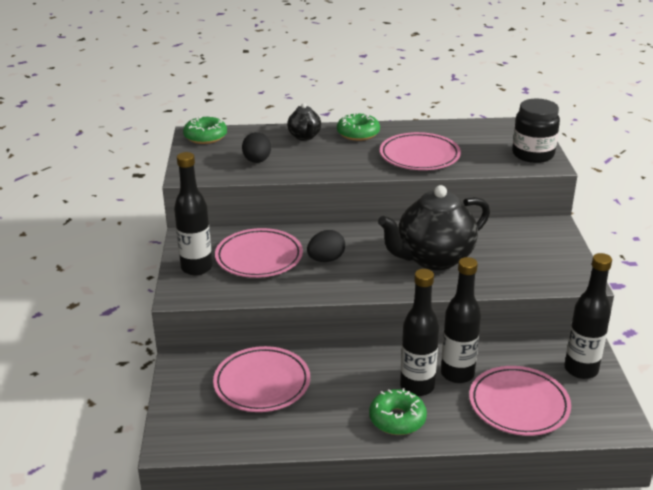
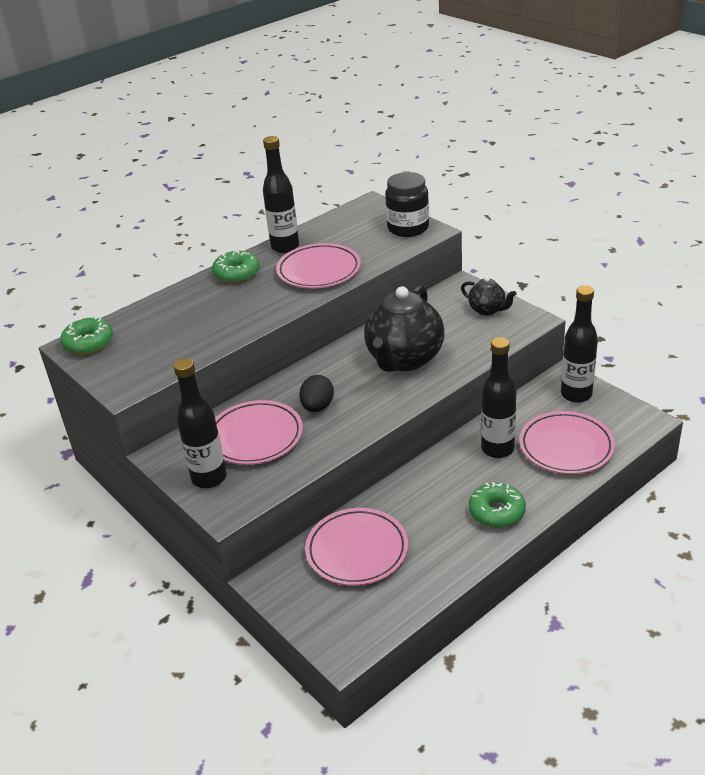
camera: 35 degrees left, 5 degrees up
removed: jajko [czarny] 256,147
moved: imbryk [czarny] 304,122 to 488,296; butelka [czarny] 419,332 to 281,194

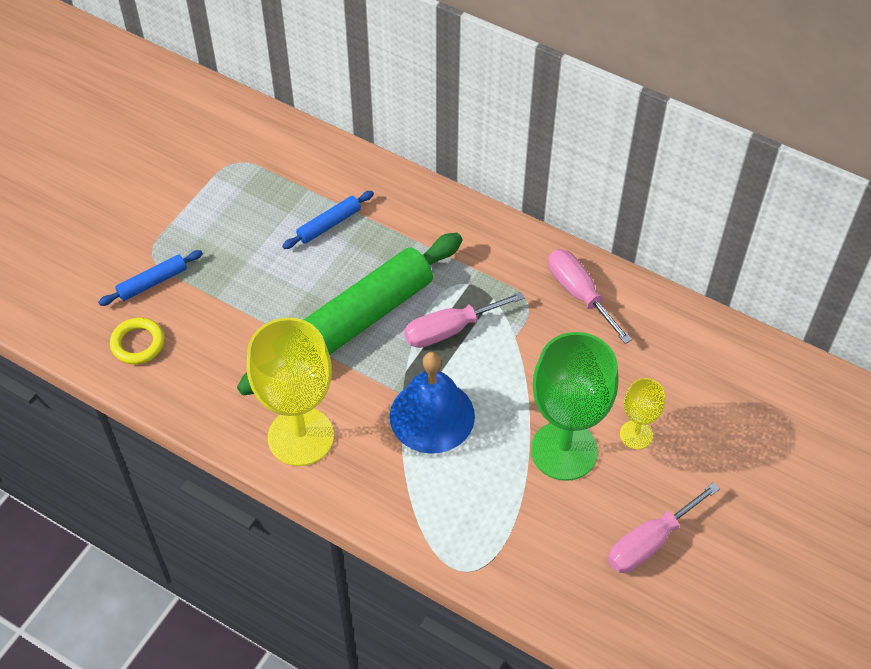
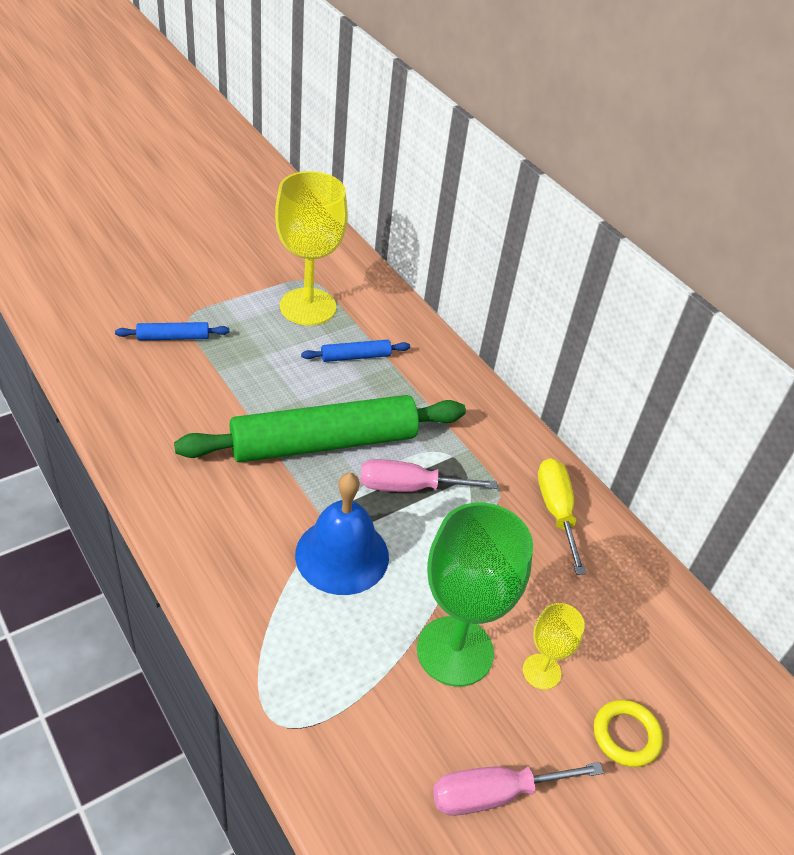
camera: 20 degrees right, 10 degrees down
moved: pierścień [żółty] 137,340 to 628,733; kielich [żółty] 290,391 to 311,248
recoloured: śrubokręt [różowy] 590,296 to śrubokręt [żółty] 562,516

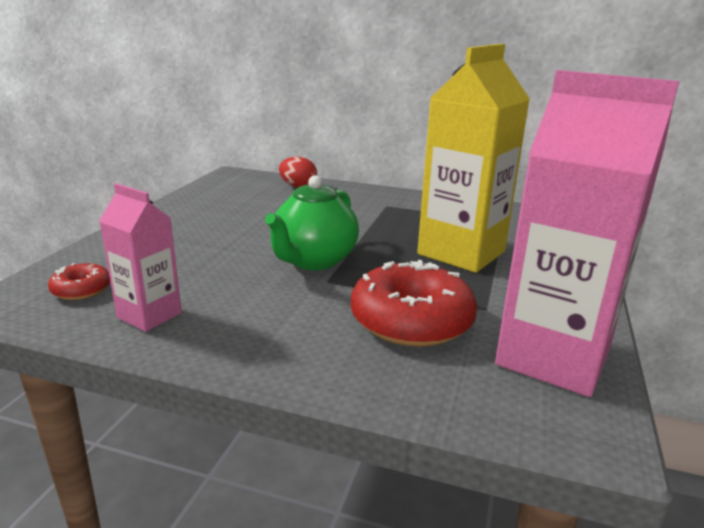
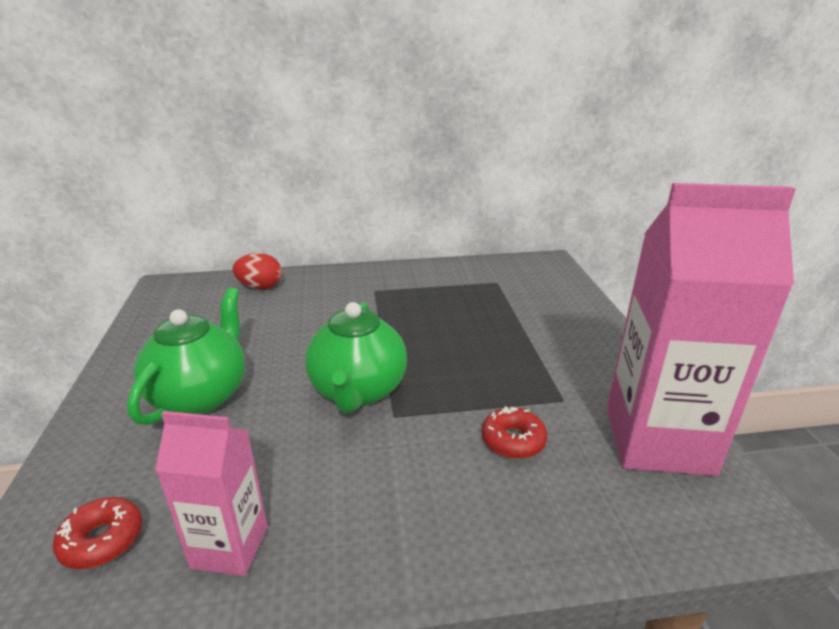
camera: 25 degrees left, 5 degrees up
removed: karton mleka [żółty] 473,158
added: imbryk [zielony] 186,356
resized: donut [czerwony] 414,303 = 514,432 x0.49

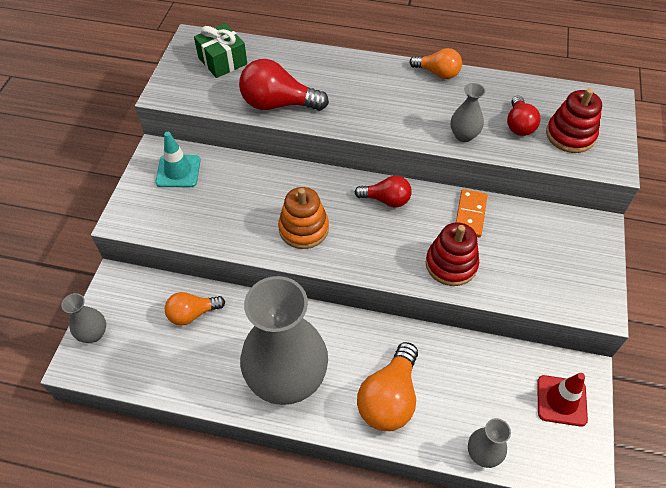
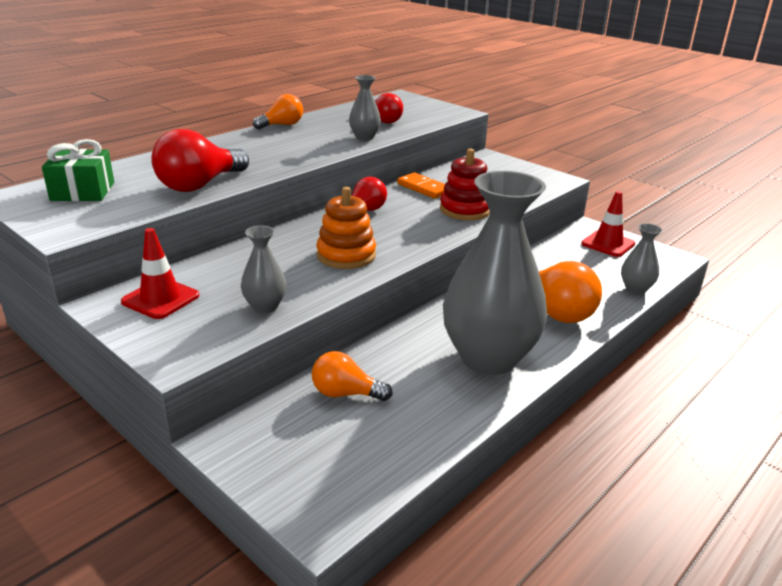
camera: 60 degrees left, 25 degrees down
removed: zabawka nakładanka [czerwony] 574,120
moved: wazon [szary] 83,318 to 264,269
recoloured: pachołek [turkusowy] 178,159 to pachołek [czerwony] 160,273
turned: żarówka [pomarańczowy] 195,309 = 352,376 90 degrees clockwise

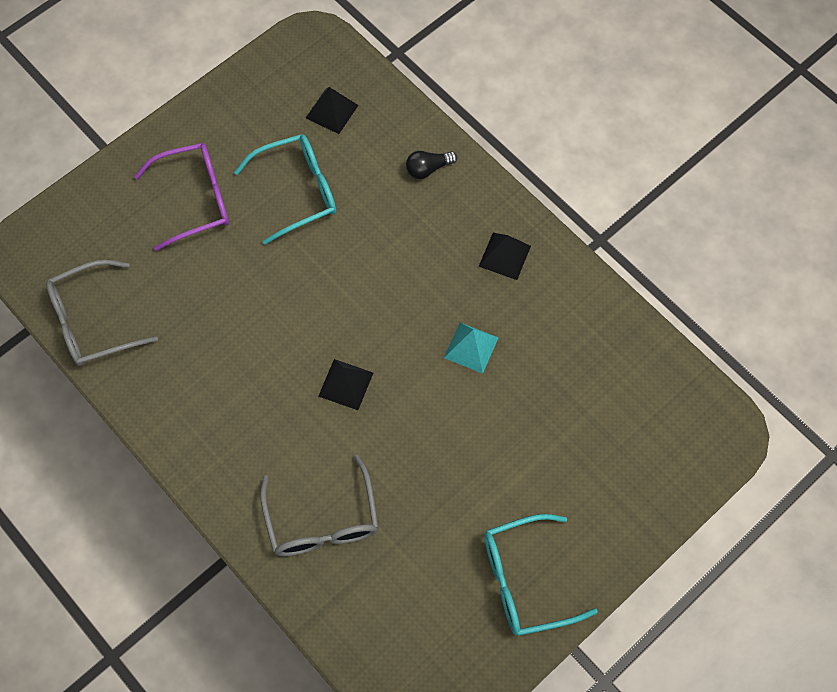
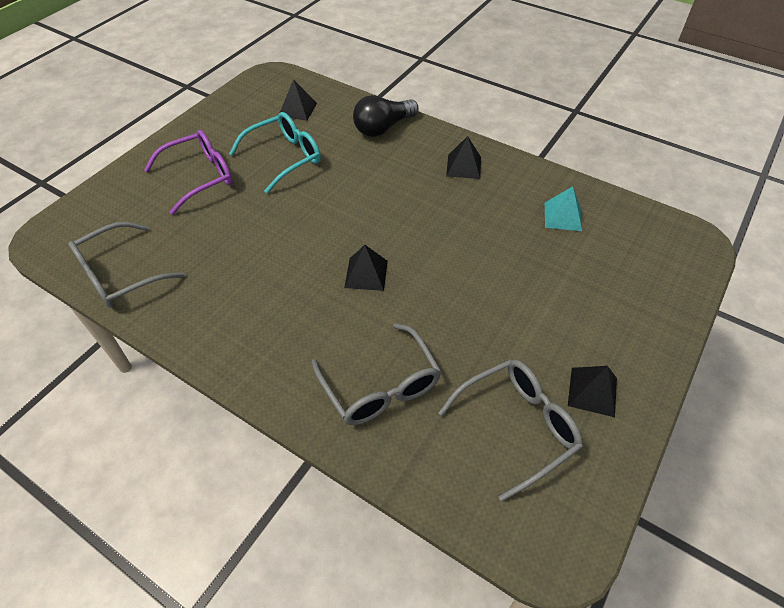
camera: 15 degrees left, 15 degrees down
added: okulary [szary] 510,430
moved: piramida [turkusowy] 471,348 to 563,208
replaced: okulary [turkusowy] 541,575 to piramida [czarny] 592,391
resized: żarówka [czarny] 431,165 = 386,116 x1.74

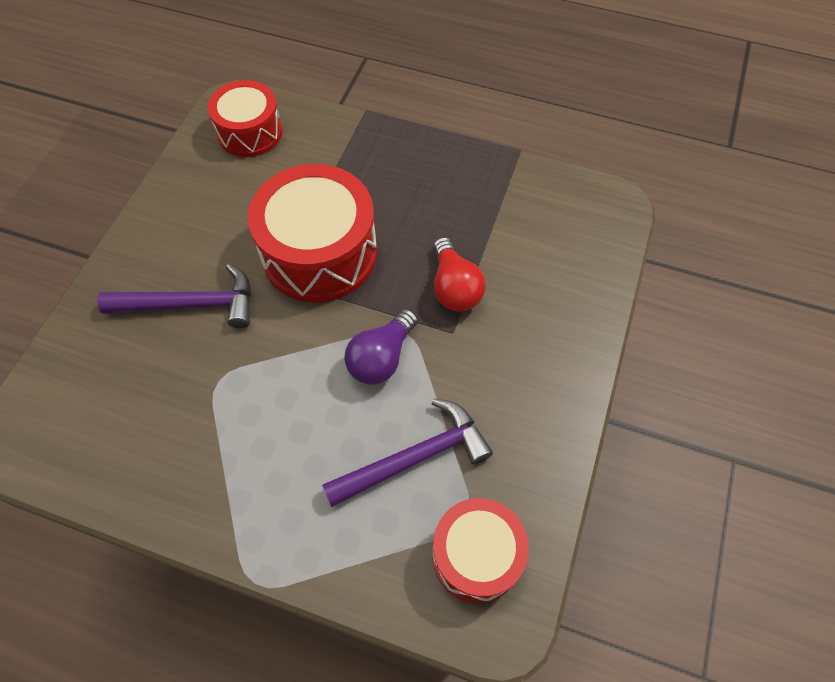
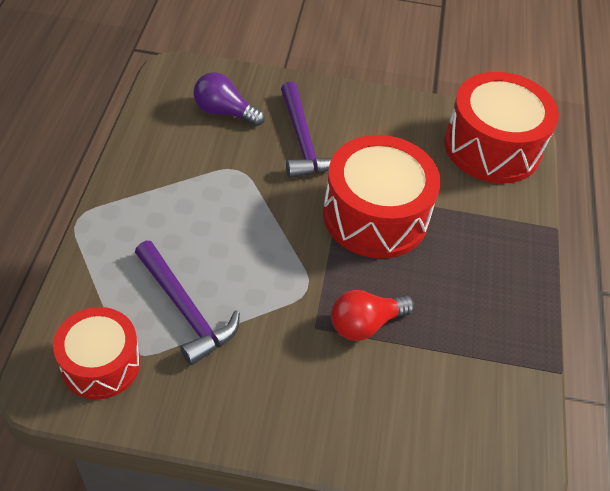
camera: 75 degrees right, 10 degrees down
moved: żarówka [fioletowy] 381,347 to 229,99
resized: bęben [czerwony] 245,118 = 501,127 x1.60

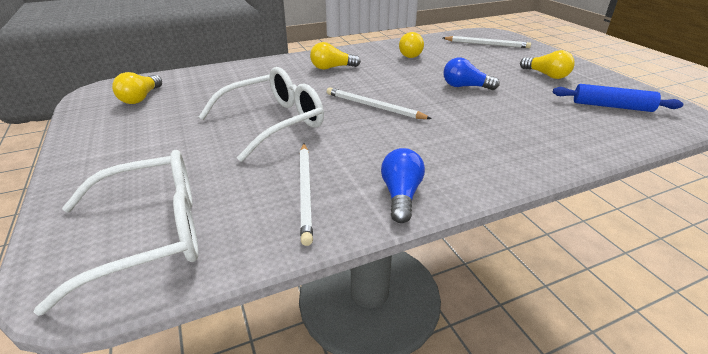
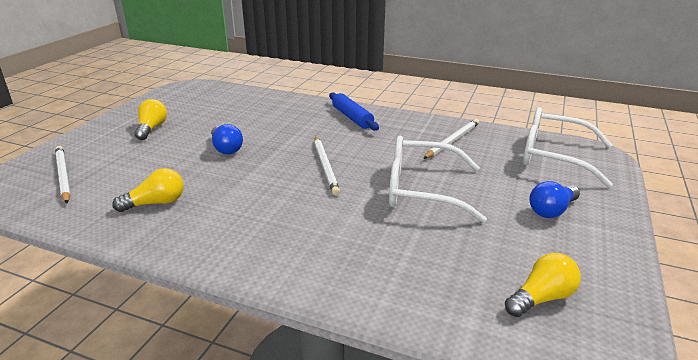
camera: 135 degrees left, 5 degrees down
removed: żarówka [żółty] 335,56
moved: żarówka [niebieski] 403,185 to 554,199; wałek do ciasta [niebieski] 618,98 to 354,112

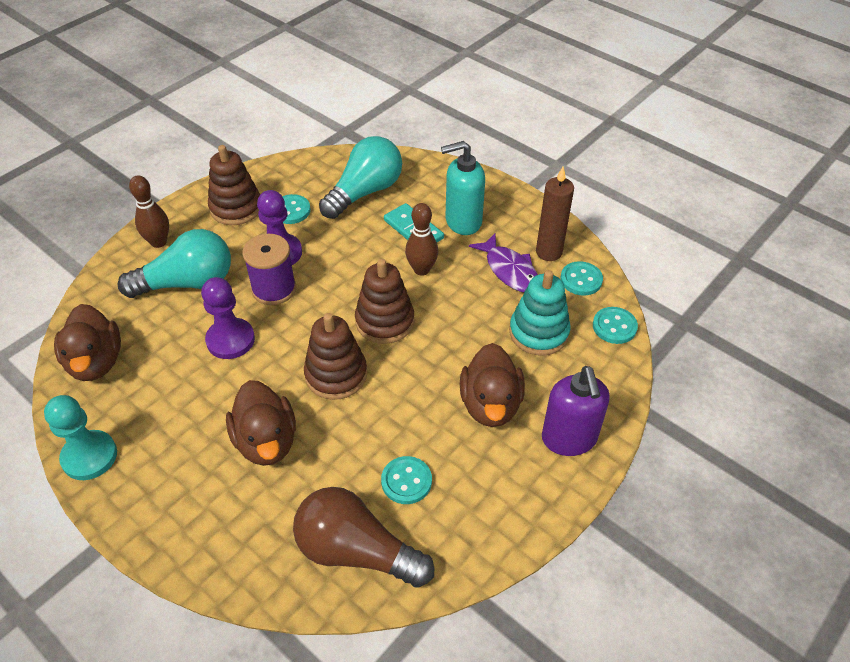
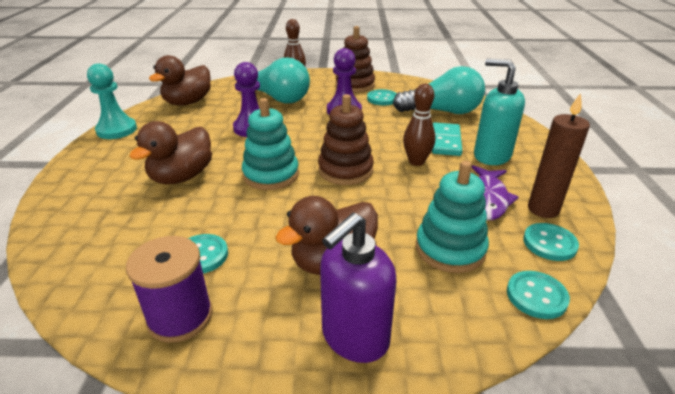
camera: 50 degrees right, 15 degrees down
removed: żarówka [brązowy] 363,537
moved: szpulka [fioletowy] 269,269 to 169,289
recoloured: zabawka nakładanka [brązowy] 335,356 to zabawka nakładanka [turkusowy] 270,144

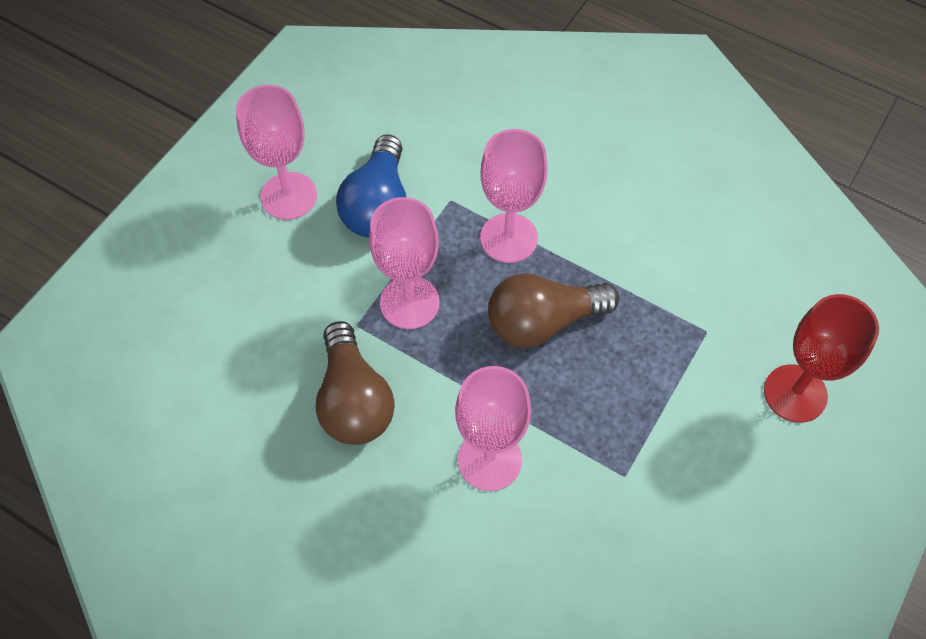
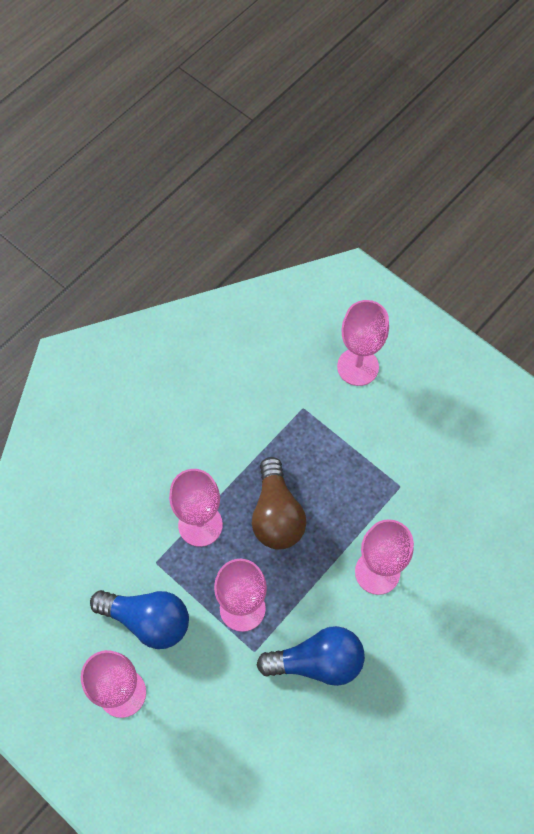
camera: 80 degrees left, 5 degrees up
recoloured: żarówka [brązowy] 355,383 to żarówka [niebieski] 310,656; kielich [czerwony] 821,358 to kielich [różowy] 363,343

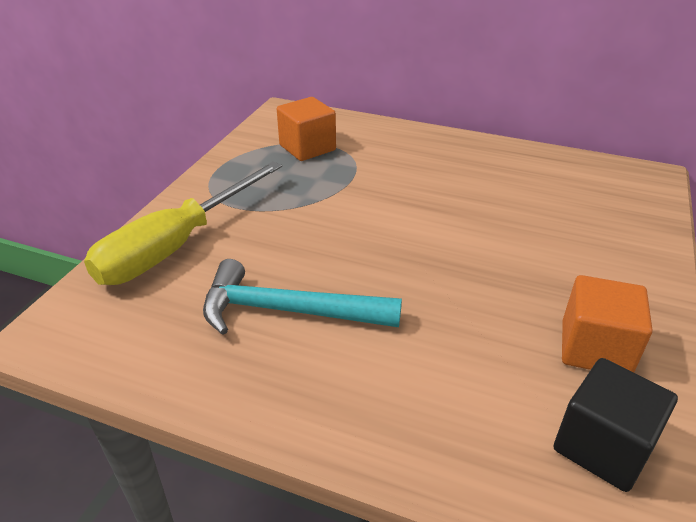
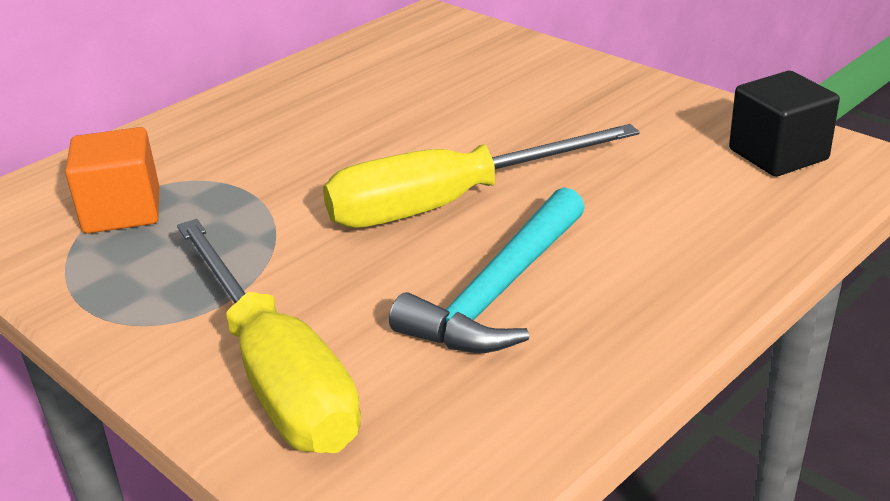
camera: 65 degrees left, 5 degrees down
removed: sześcian [pomarańczowy] 607,324
added: śrubokręt [żółty] 481,176

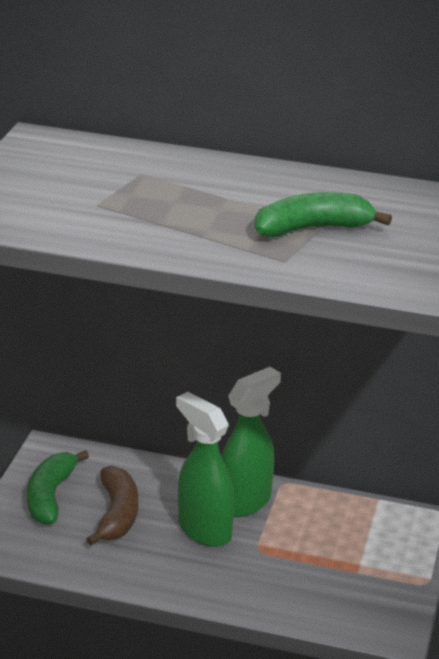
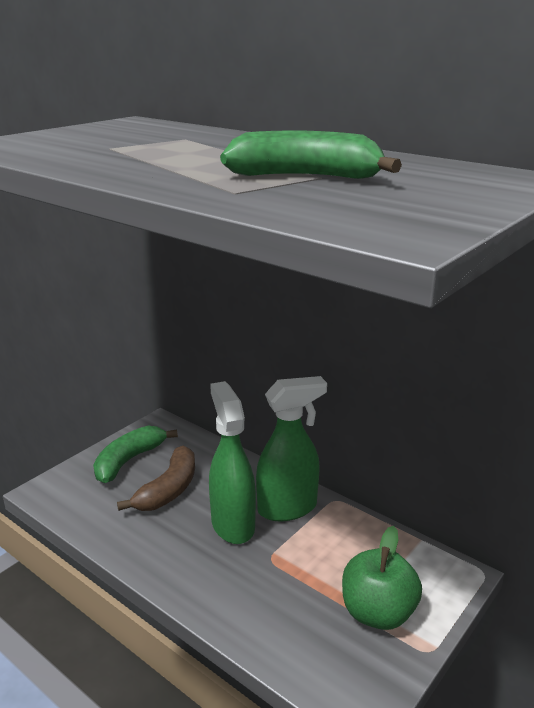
camera: 25 degrees right, 5 degrees down
added: jabłko [zielony] 382,578

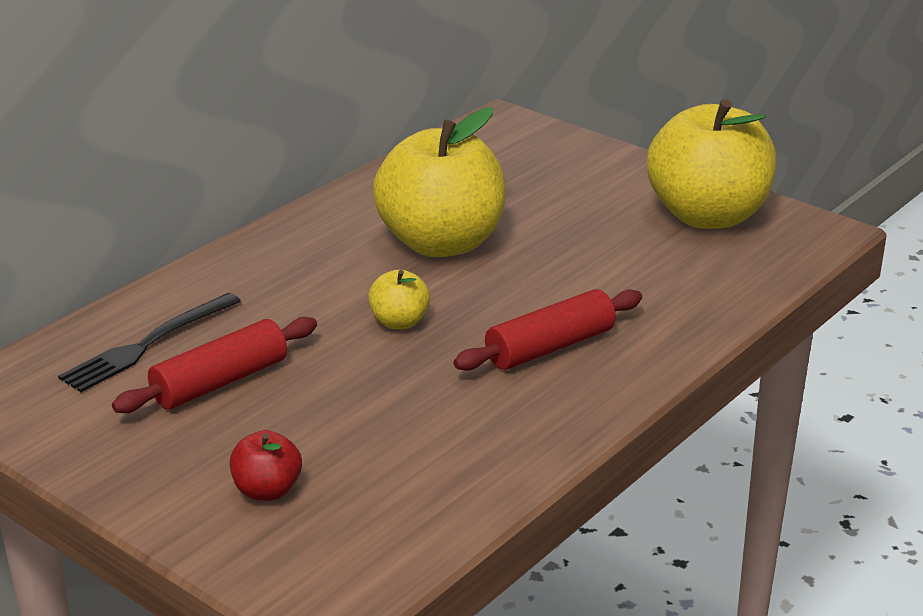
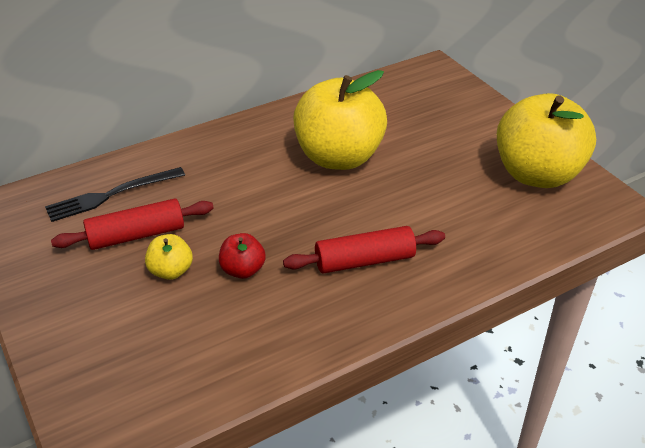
camera: 20 degrees right, 10 degrees up
moved: jabłko [czerwony] 266,465 to 242,256; jabłko [żółty] 399,299 to 169,257

